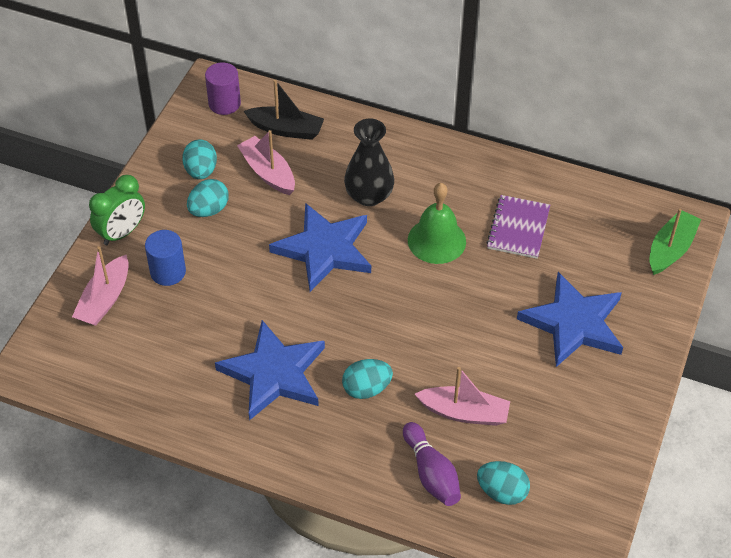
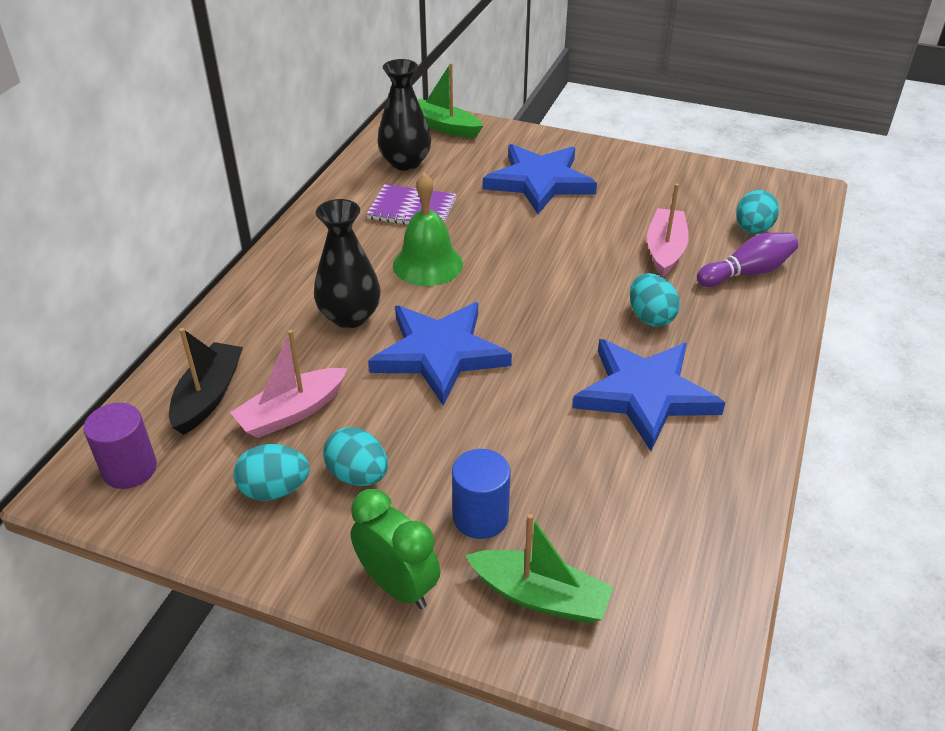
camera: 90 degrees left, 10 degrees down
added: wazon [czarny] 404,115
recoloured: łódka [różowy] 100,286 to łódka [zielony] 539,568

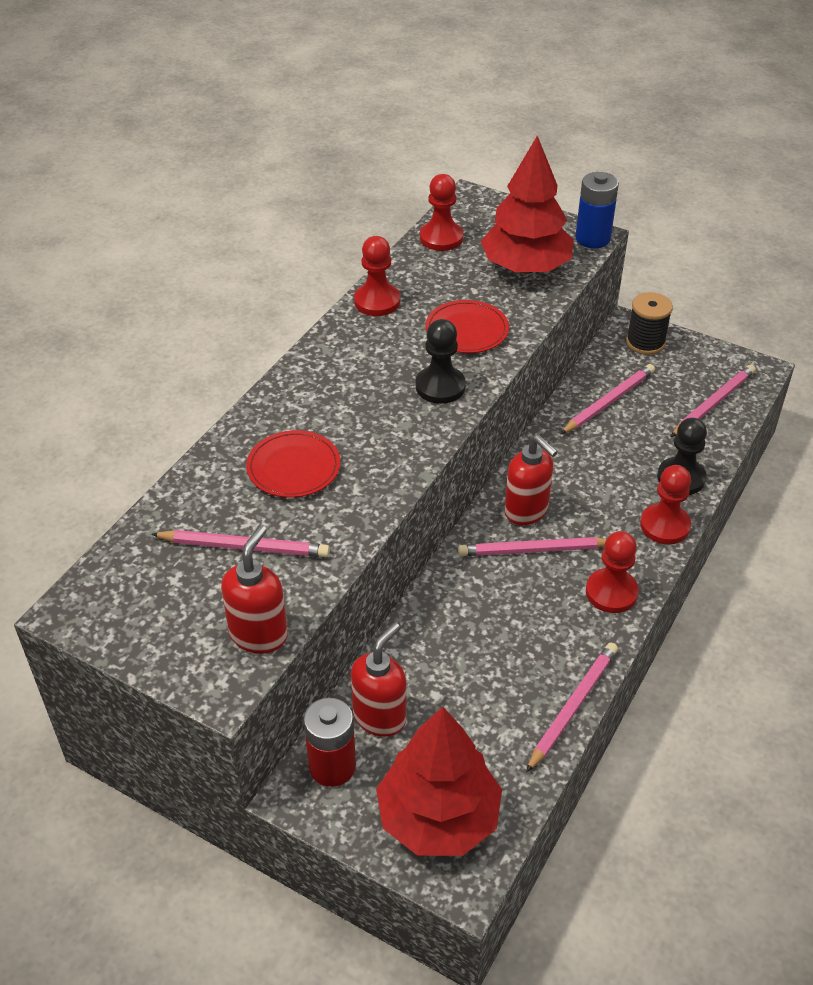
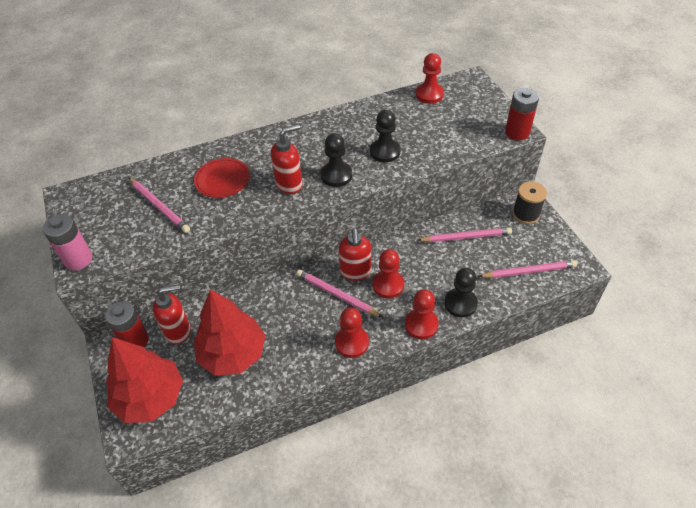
camera: 40 degrees right, 5 degrees up
removed: ołówek [różowy] 572,708
added: bateria [różowy] 67,242
moved: dozownik mydła [czerwony] 254,589 to 286,159; pionek [czerwony] 377,276 to 388,273; drzewko [czerwony] 527,205 to 230,332
replaced: talerz [czerwony] 467,326 to pionek [czarny] 385,136
recoloured: bateria [niebieski] 597,210 to bateria [czerwony] 522,114

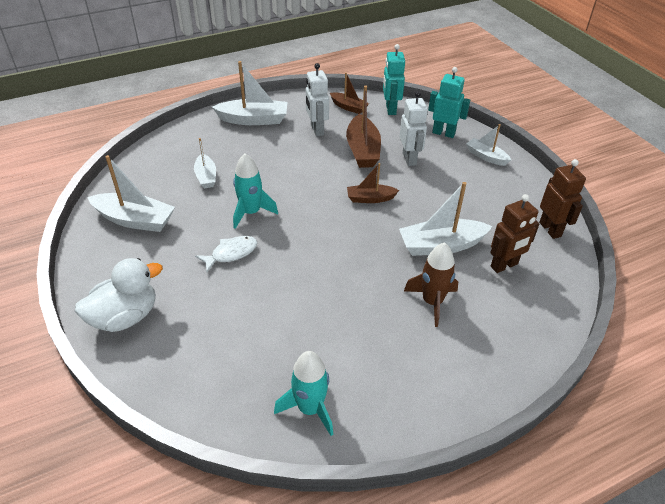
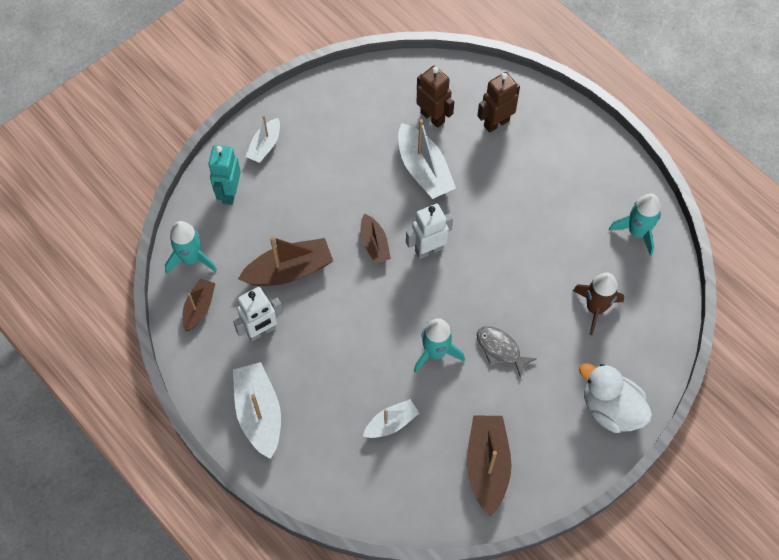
camera: 105 degrees left, 20 degrees up
moved: robot [biały] 414,128 to 429,231; rakieta [brązowy] 431,284 to 598,303; robot [brązowy] 562,199 to 498,102
replaced: robot [turkusowy] 394,79 to rakieta [turkusowy] 191,247
recoloured: łódka [biały] 131,193 to łódka [brązowy] 489,465; ryba [biały] 226,254 to ryba [szary] 507,352

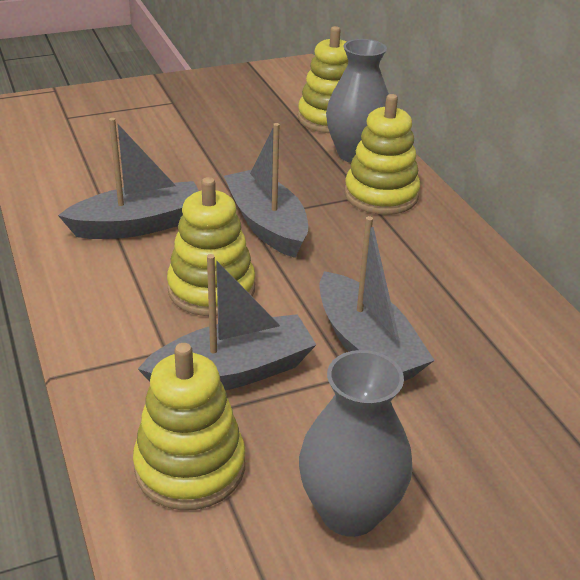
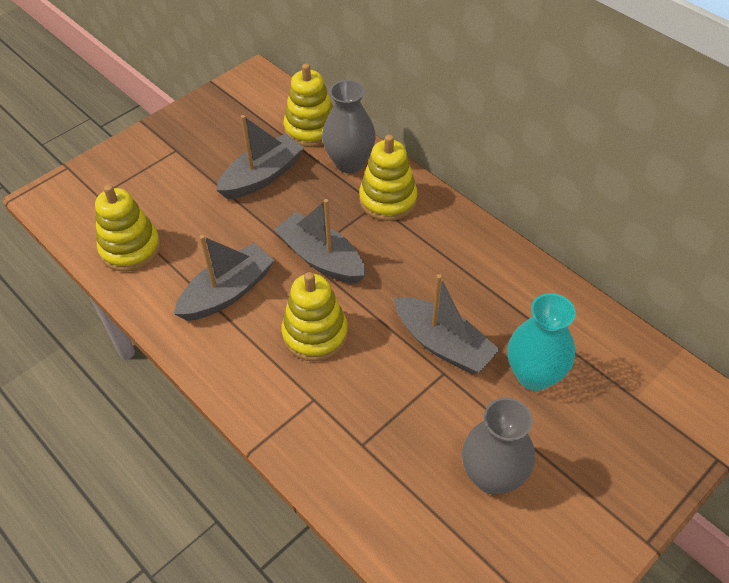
camera: 20 degrees left, 15 degrees up
added: wazon [turkusowy] 542,342
moved: zabawka nakładanka [żółty] 189,426 to 128,228; łódka [szary] 227,322 to 260,157

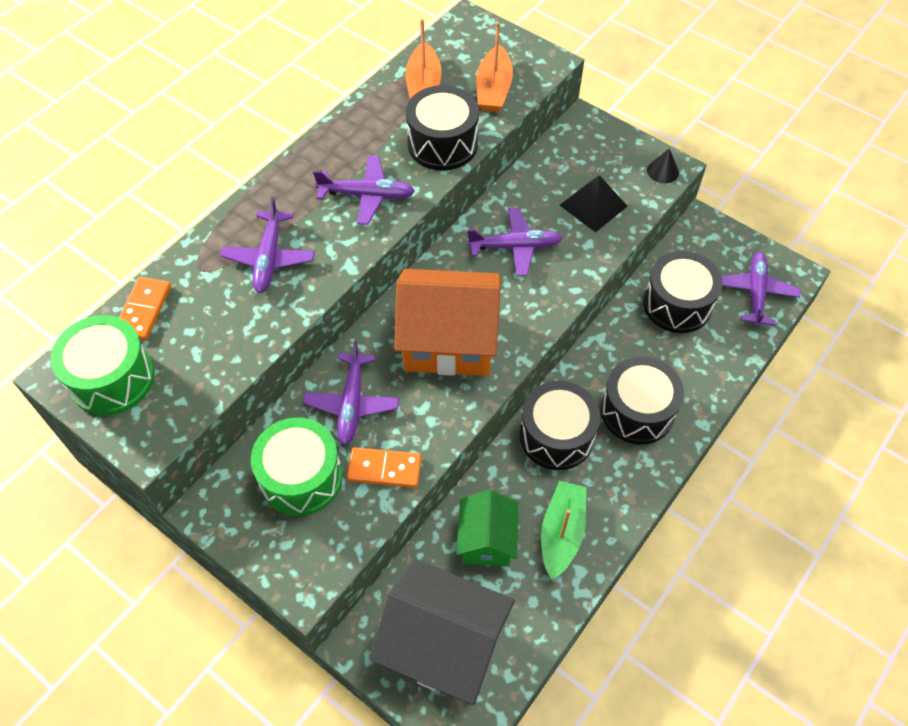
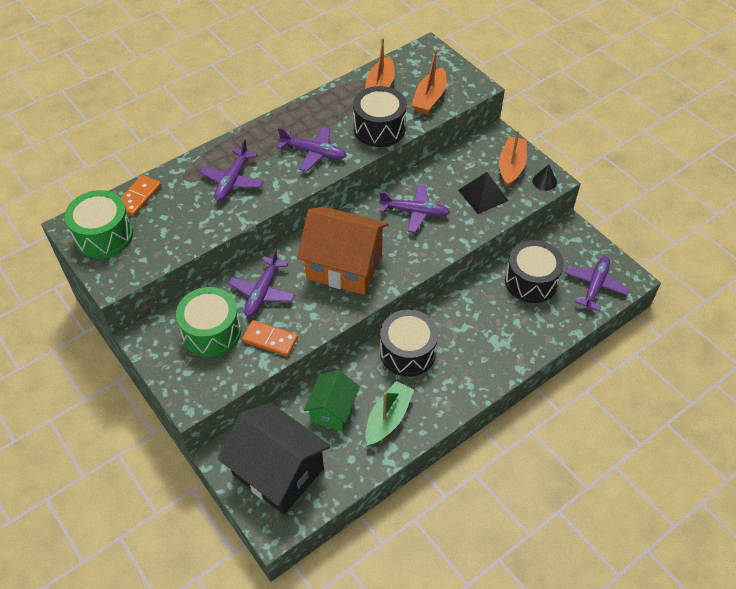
camera: 15 degrees right, 5 degrees down
removed: bęben [czarny] 642,400
added: łódka [pomarańczowy] 513,158

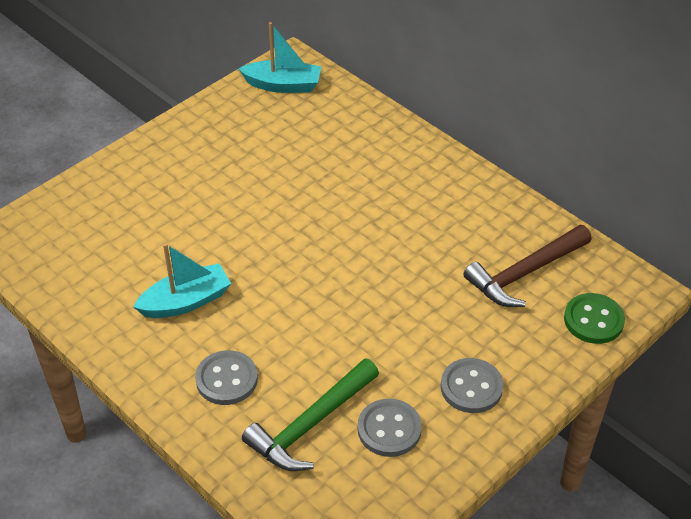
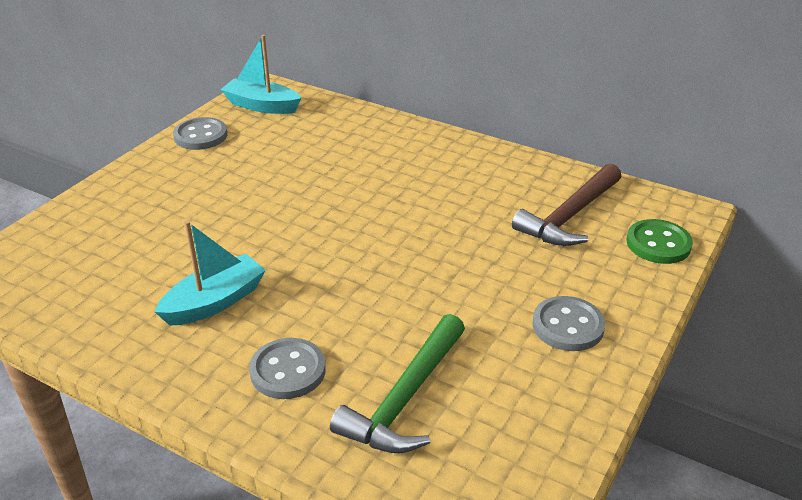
camera: 15 degrees left, 10 degrees down
moved: guzik [szary] 390,428 to 200,133
turned: łódka [turkusowy] 279,57 = 261,74 150 degrees counterclockwise

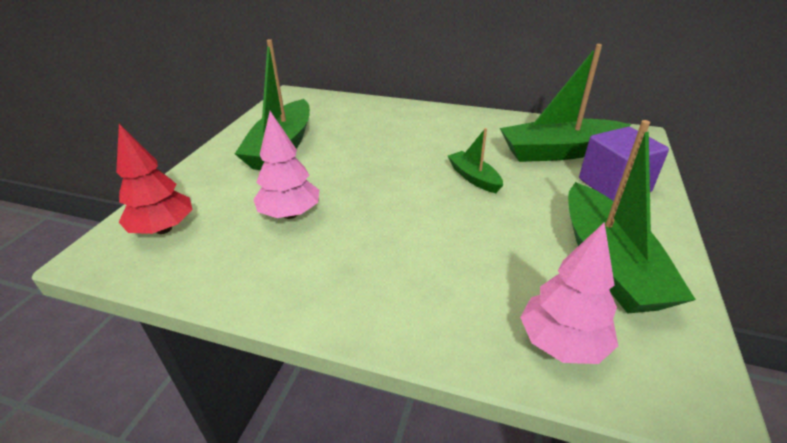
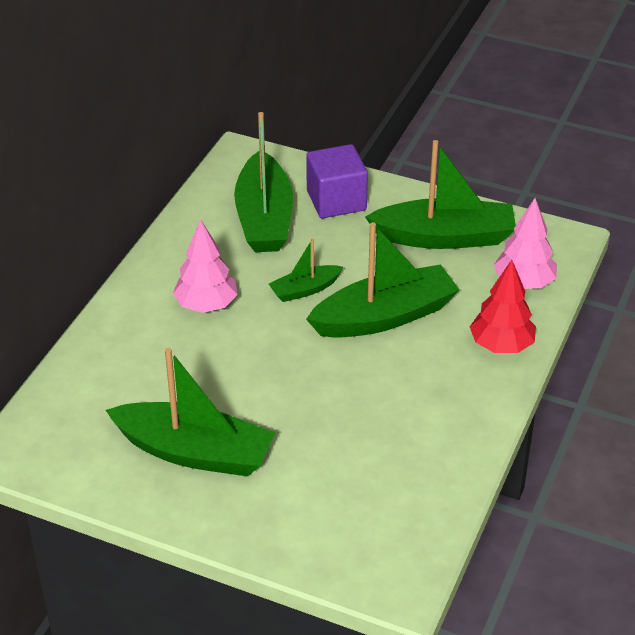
camera: 85 degrees left, 5 degrees up
added: łódka [zielony] 382,280
moved: drzewko [czerwony] 154,179 to 503,306; drzewko [różowy] 286,165 to 205,266

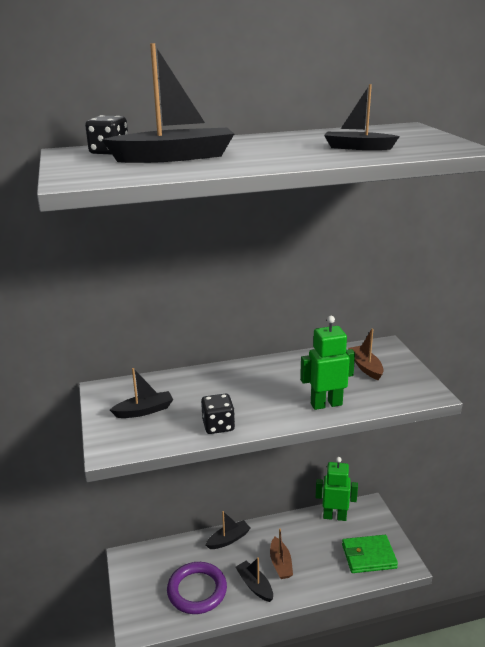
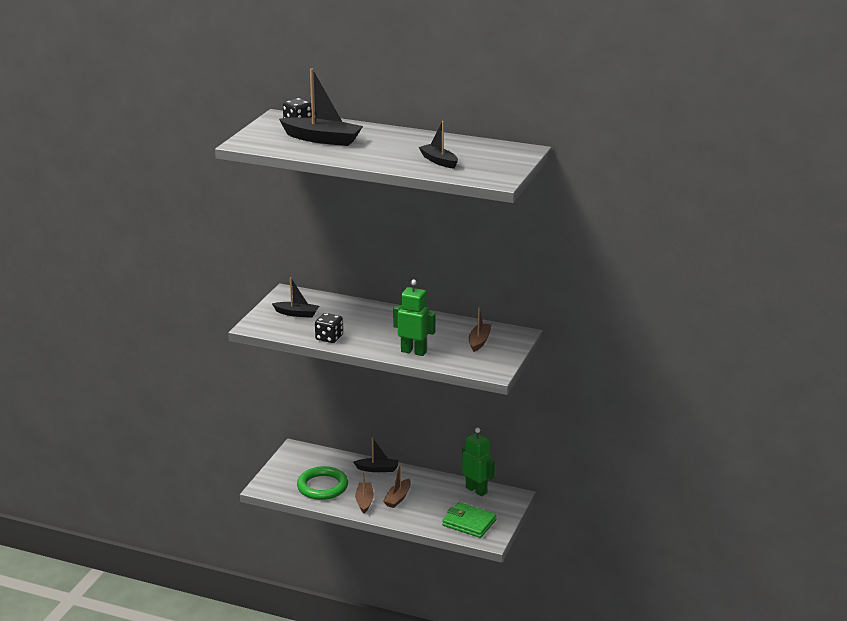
camera: 35 degrees right, 0 degrees up
recoloured: pierścień [fioletowy] 197,588 to pierścień [zielony] 322,483; łódka [czarny] 254,579 to łódka [brązowy] 364,493

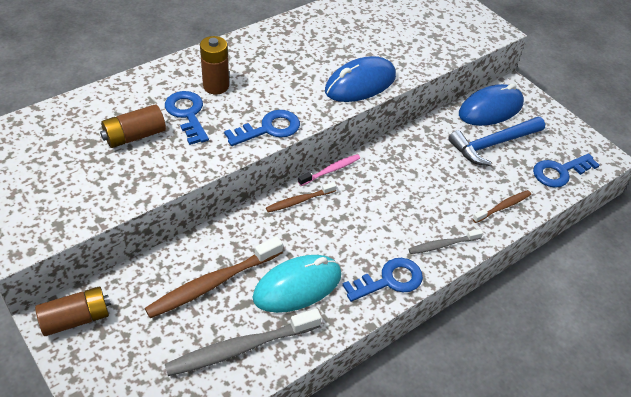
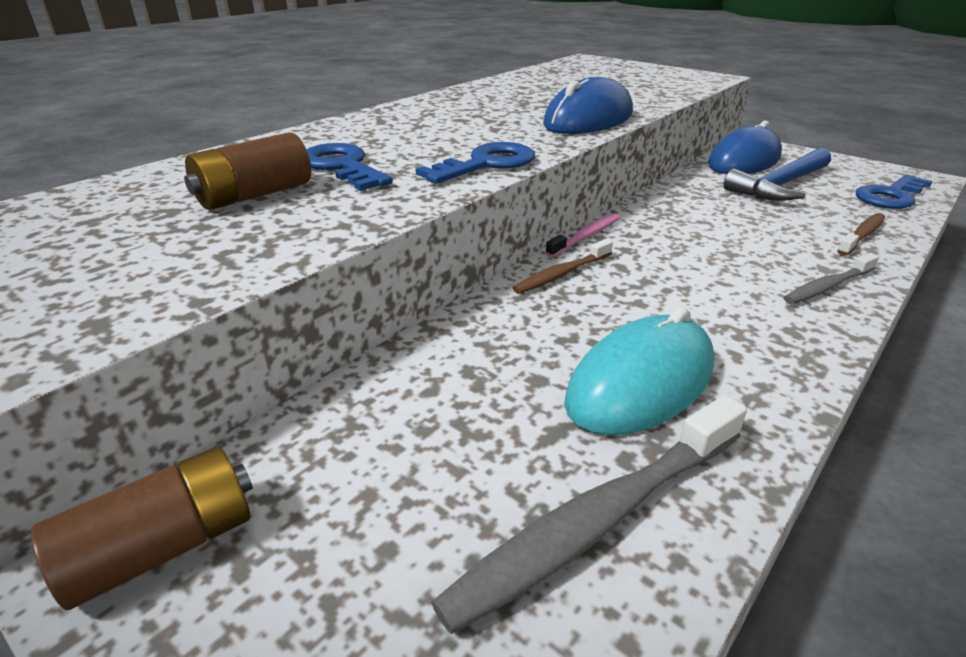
camera: 10 degrees left, 15 degrees down
removed: szczoteczka do zębów [brązowy] 214,277; bateria [brązowy] 214,65; klucz [niebieski] 382,280

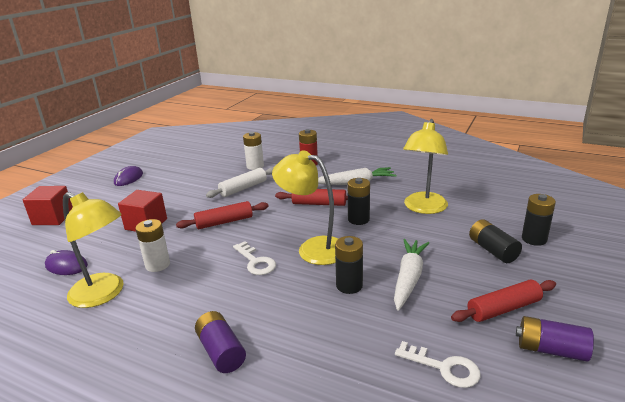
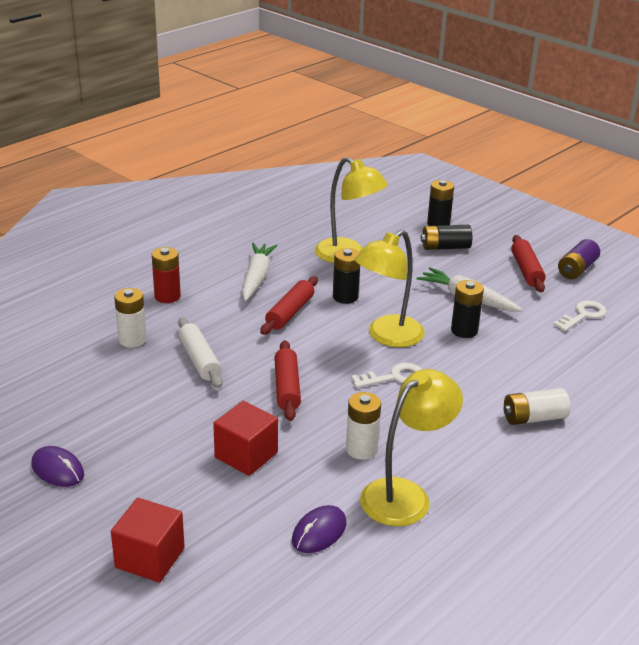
camera: 75 degrees left, 5 degrees up
recoloured: bateria [fioletowy] 220,342 to bateria [biały] 536,406

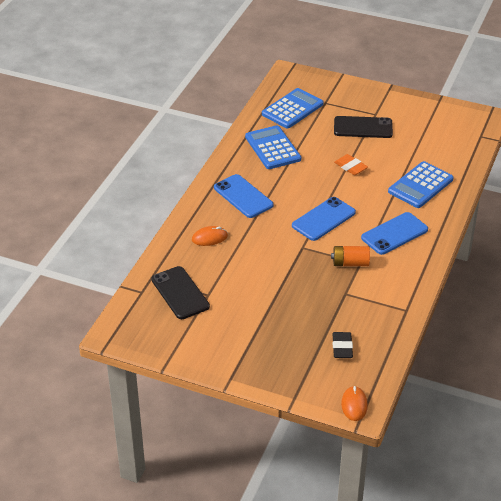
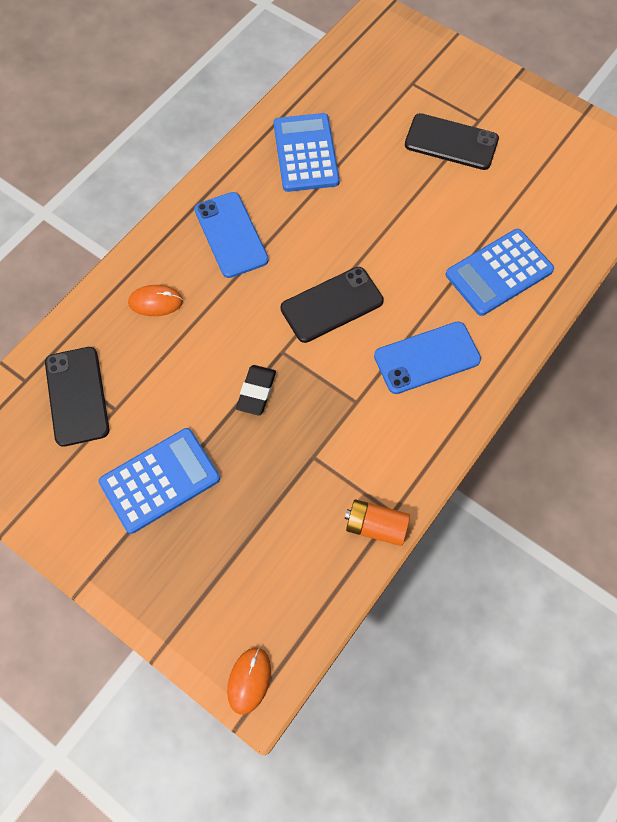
camera: 15 degrees right, 25 degrees up
removed: gumka do mazania [pomarańczowy] 351,164
moved: kalkulator [niebieski] 293,108 to 159,481; bateria [pomarańczowy] 350,256 to 377,522; gumka do mazania [czarny] 342,345 to 256,390
recoloured: telefon [niebieski] 324,219 to telefon [czarny] 332,305

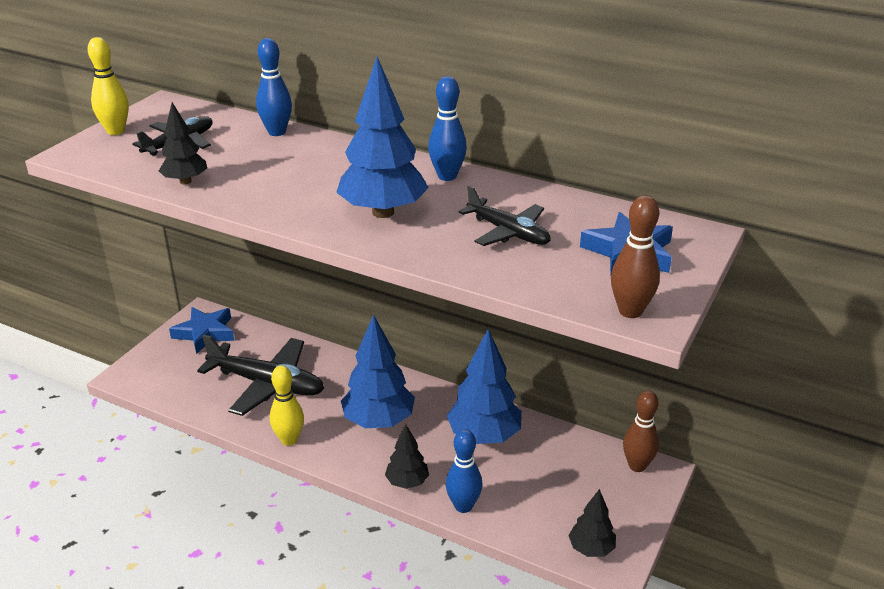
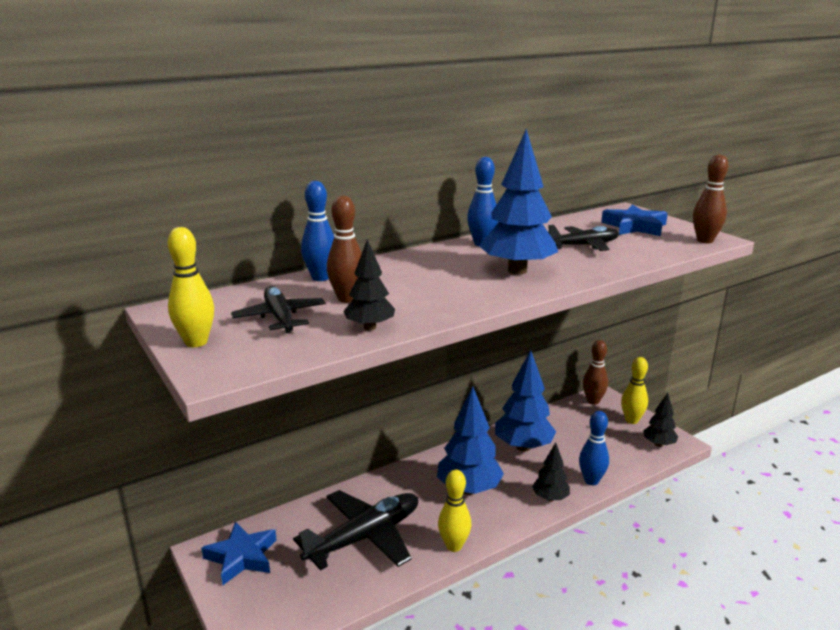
camera: 60 degrees left, 10 degrees down
added: kręgiel [brązowy] 344,249; kręgiel [żółty] 634,390

